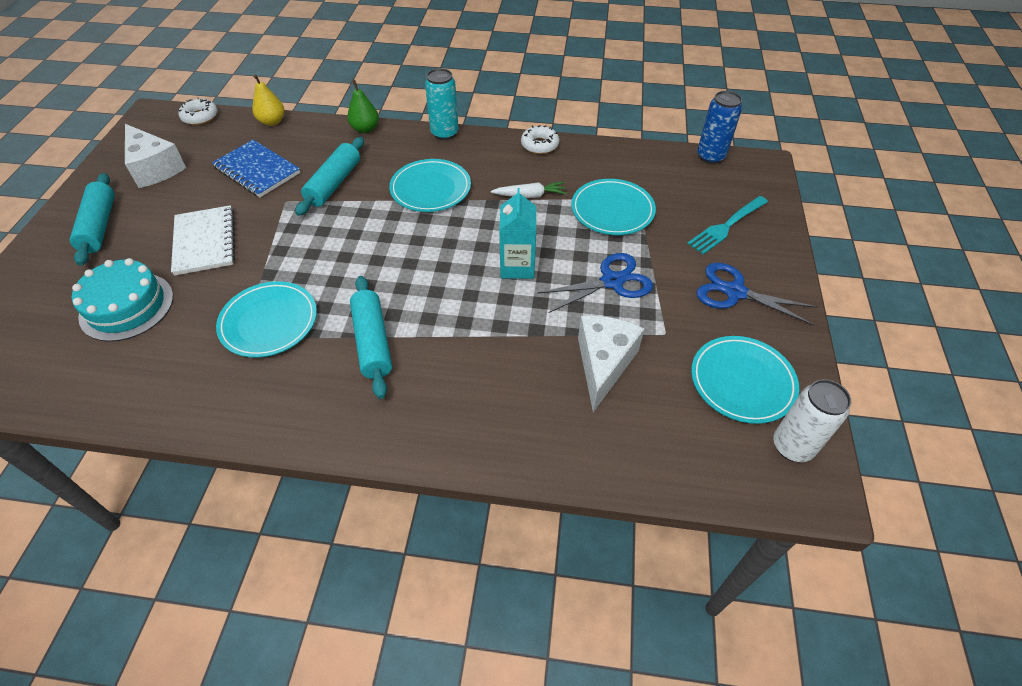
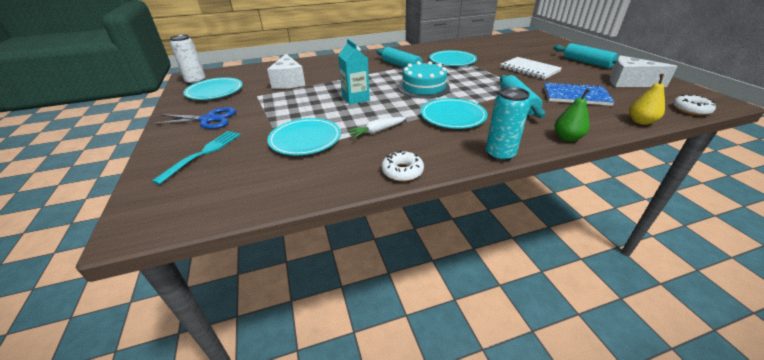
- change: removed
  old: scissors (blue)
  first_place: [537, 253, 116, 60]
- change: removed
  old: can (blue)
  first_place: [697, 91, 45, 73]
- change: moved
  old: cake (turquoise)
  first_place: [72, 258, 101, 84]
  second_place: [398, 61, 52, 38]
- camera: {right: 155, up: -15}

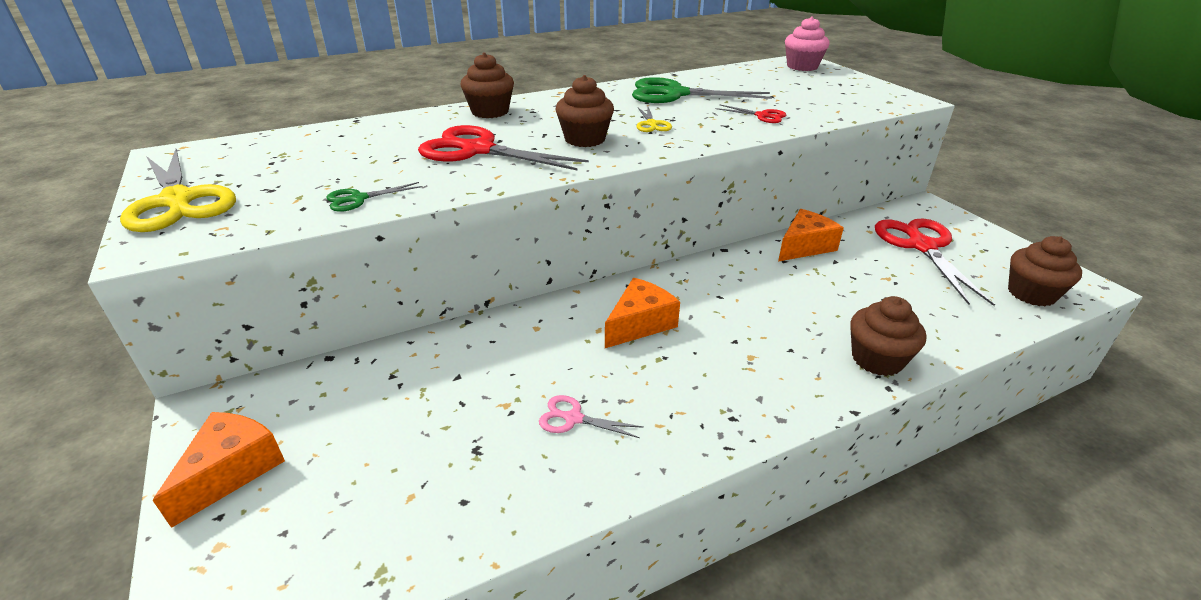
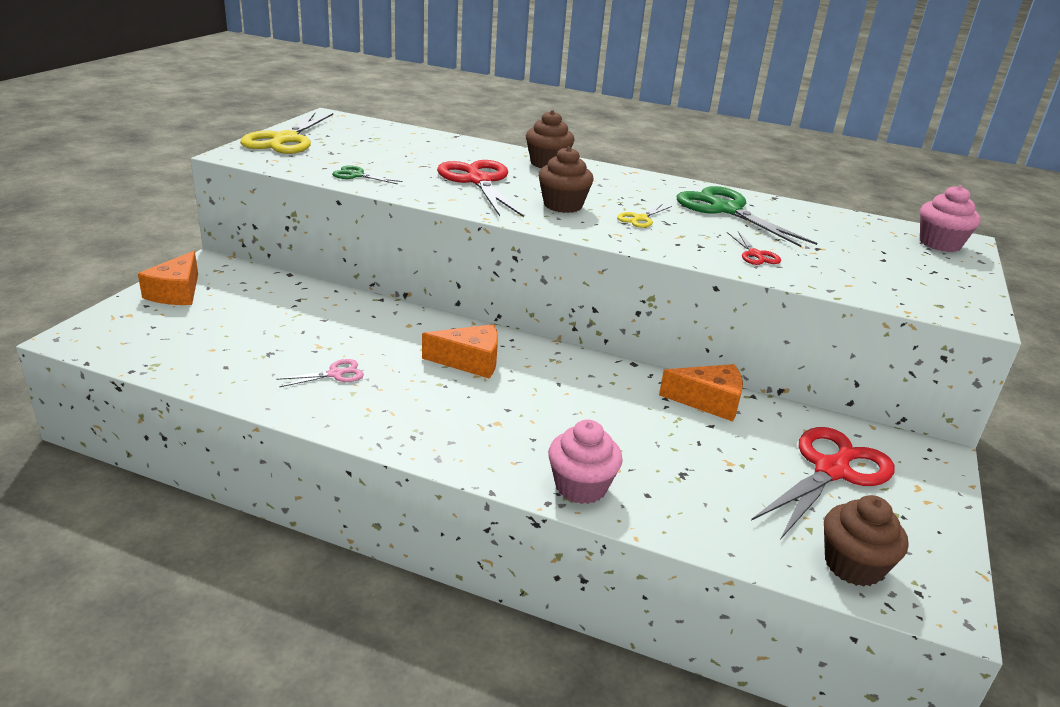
- change: recoloured
  old: cupcake (brown)
  new: cupcake (pink)
  first_place: [850, 296, 76, 80]
  second_place: [548, 420, 75, 84]
- change: turned
  old: cheese (orange)
  first_place: [153, 412, 132, 116]
  second_place: [138, 251, 60, 54]
  degrees: 120
- change: turned
  old: scissors (pink)
  first_place: [539, 395, 105, 43]
  second_place: [276, 359, 88, 28]
  degrees: 90
- camera: {right: 45, up: -5}

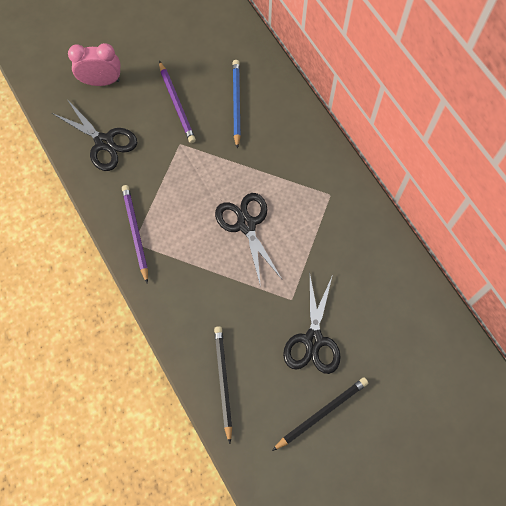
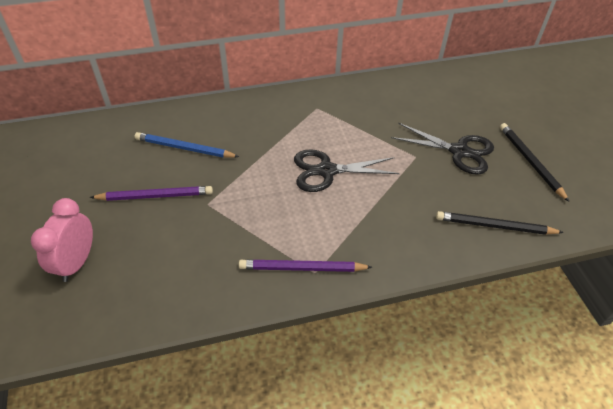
- change: removed
  old: scissors (black)
  first_place: [52, 98, 85, 73]
- camera: {right: -75, up: -20}

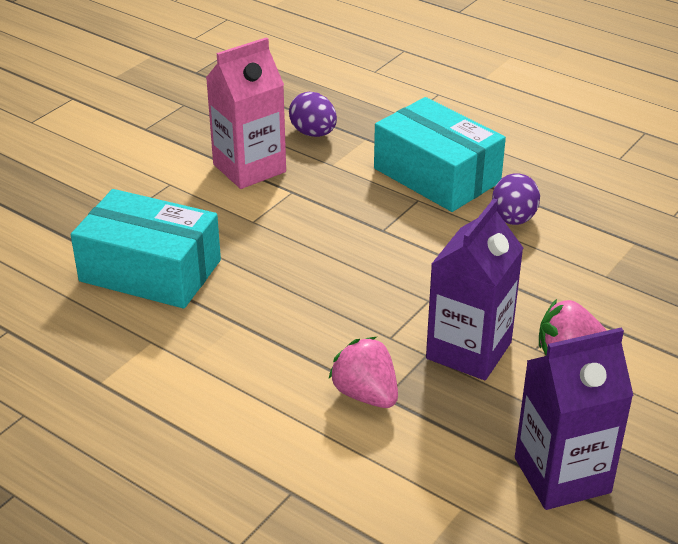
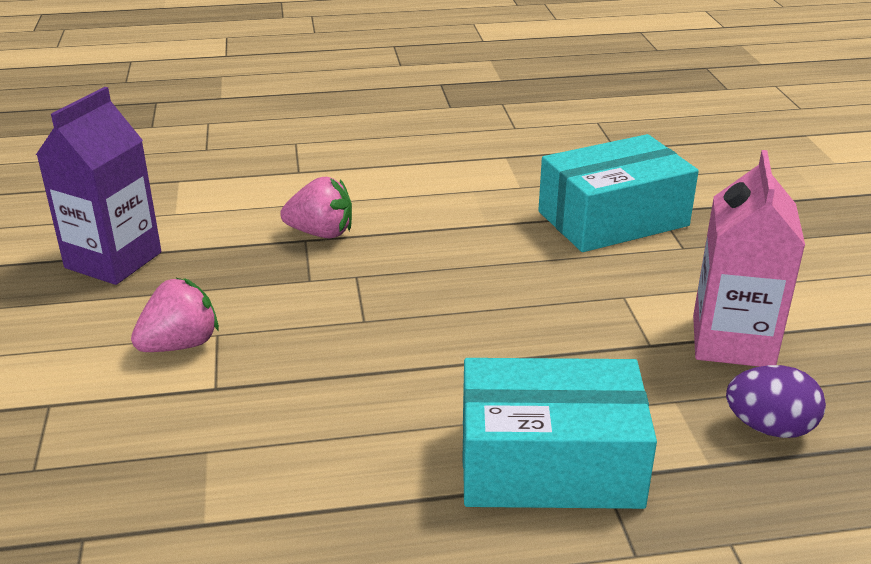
- change: removed
  old: carton (purple)
  first_place: [426, 198, 97, 182]
- change: removed
  old: egg (purple)
  first_place: [492, 173, 48, 52]
- camera: {right: 135, up: -5}

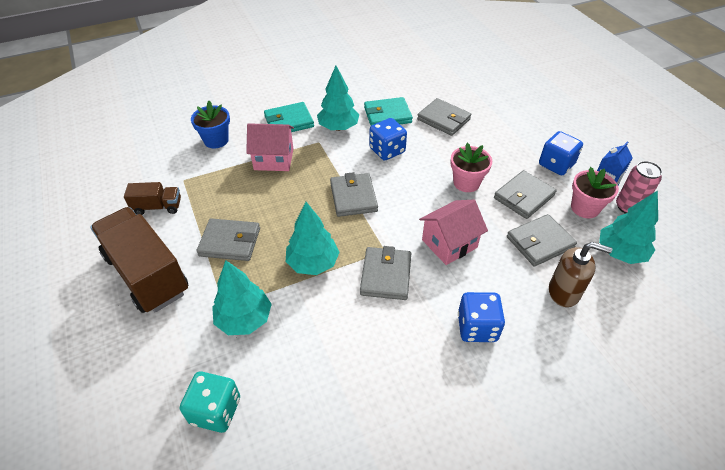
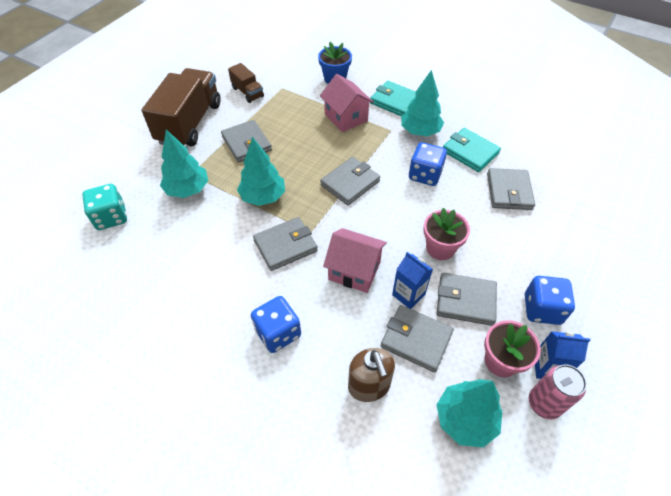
- change: added
  new: carton (blue)
  second_place: [392, 252, 41, 57]
- camera: {right: 55, up: 5}

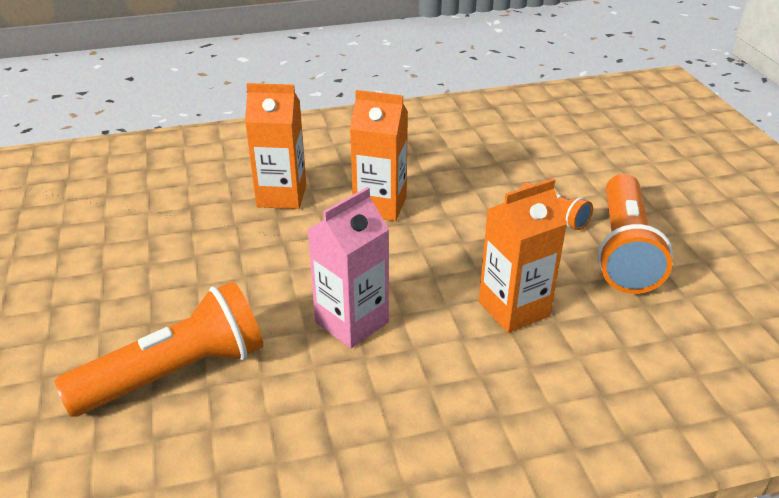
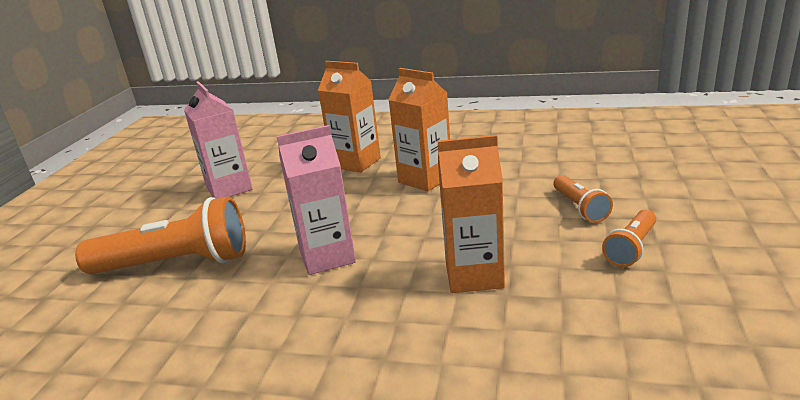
- change: added
  new: carton (pink)
  second_place: [184, 81, 69, 118]
- change: resized
  old: flashlight (orange)
  first_place: [597, 174, 76, 120]
  second_place: [602, 210, 54, 57]
  factor: 0.51
- camera: {right: 30, up: -10}

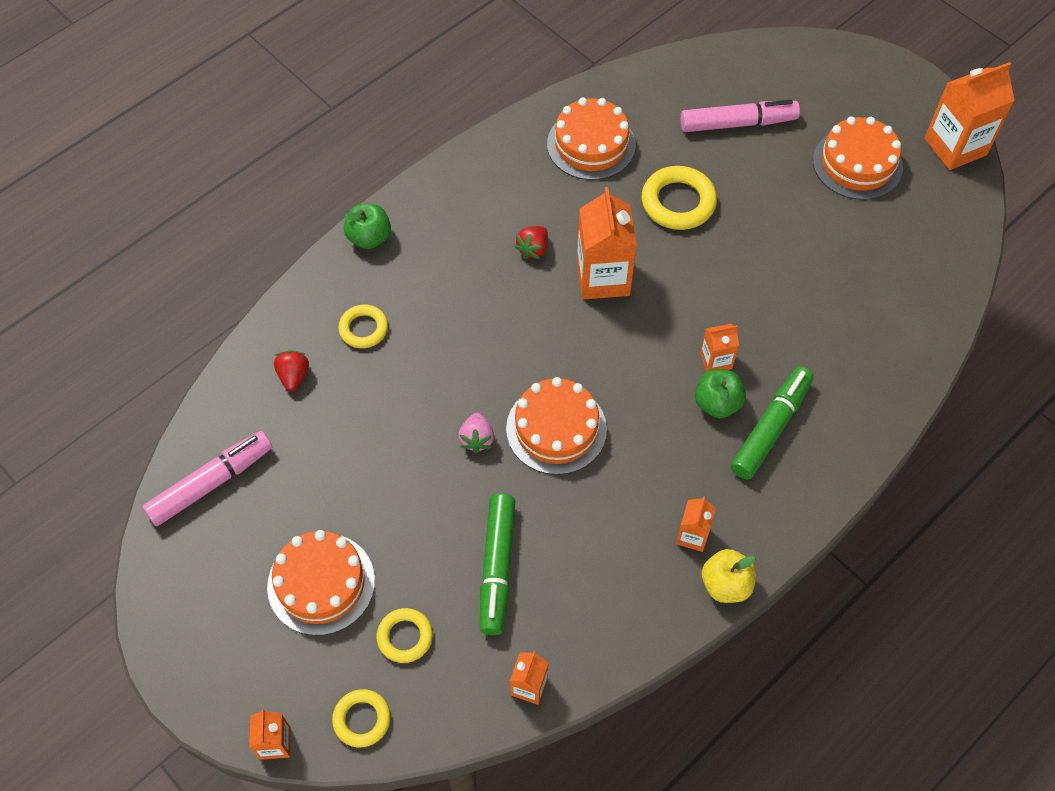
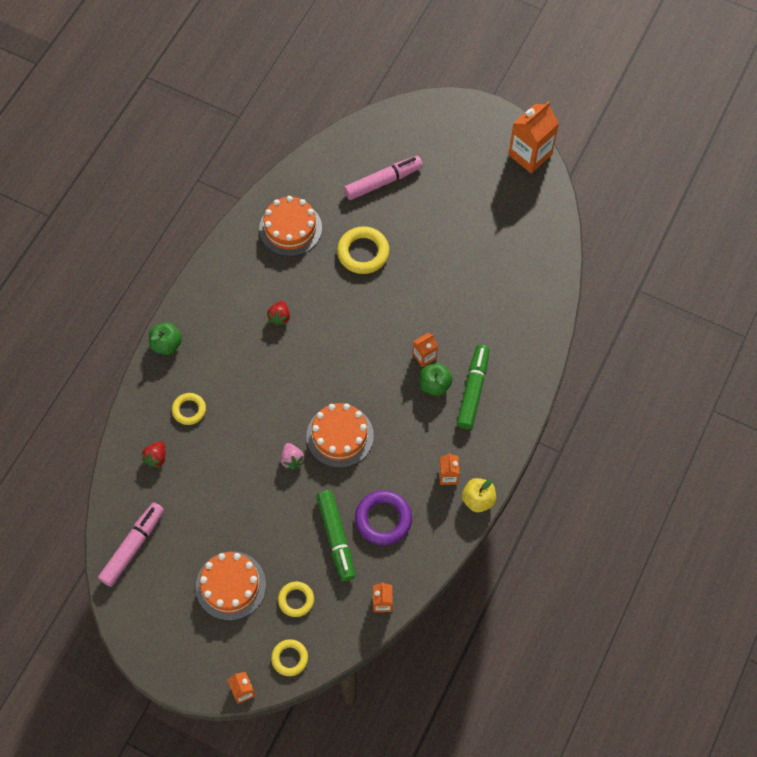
- change: removed
  old: carton (orange)
  first_place: [577, 187, 60, 113]
- change: removed
  old: cake (orange)
  first_place: [813, 116, 90, 84]
- change: added
  new: ring (purple)
  second_place: [355, 490, 57, 55]
- change: turned
  old: strawberry (red)
  first_place: [274, 350, 35, 41]
  second_place: [141, 441, 24, 27]
  degrees: -135
- camera: {right: -20, up: 5}

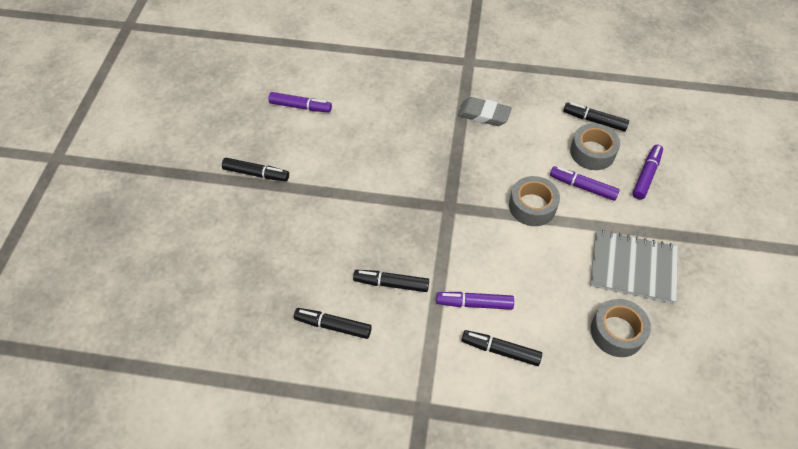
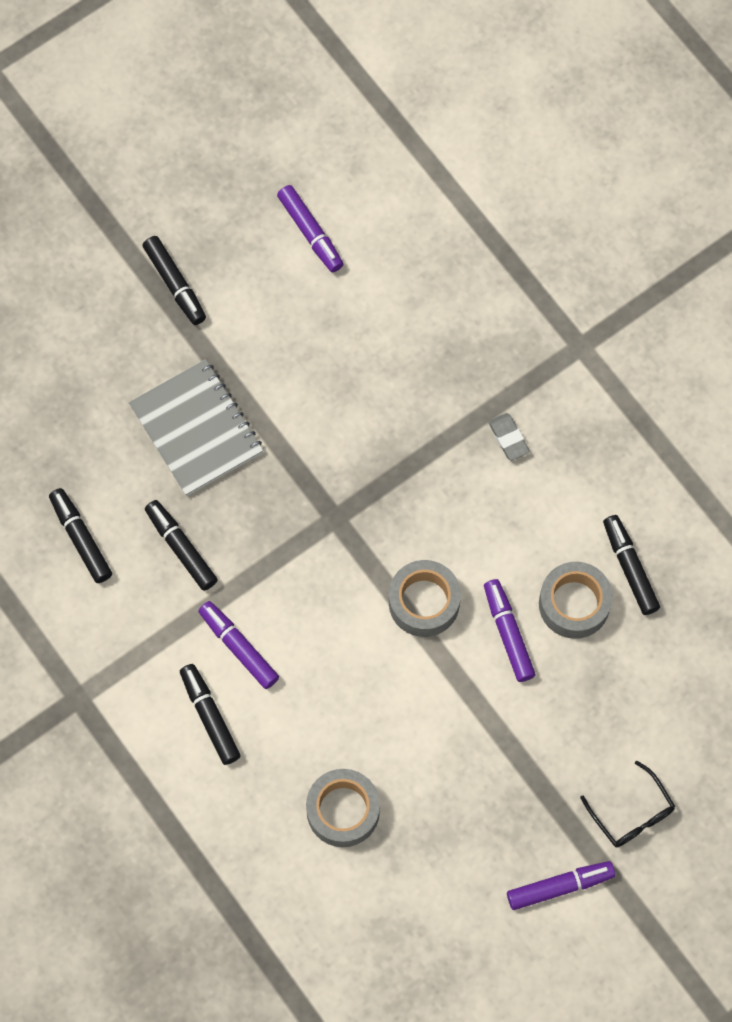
- change: added
  new: glasses (black)
  second_place: [580, 760, 95, 87]
- change: moved
  old: notebook (grey)
  first_place: [590, 230, 88, 74]
  second_place: [129, 359, 134, 137]
- change: moved
  old: marker (purple)
  first_place: [633, 145, 30, 55]
  second_place: [507, 861, 108, 49]
- change: resized
  old: eraser (grey)
  first_place: [457, 97, 55, 29]
  second_place: [488, 413, 42, 48]
  factor: 0.62
- camera: {right: 45, up: 15}

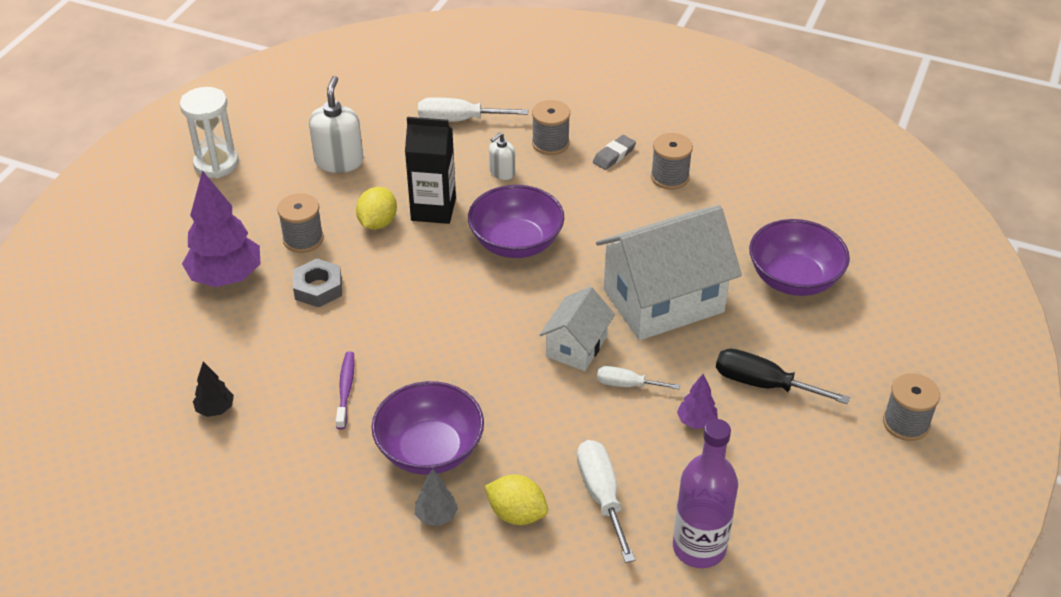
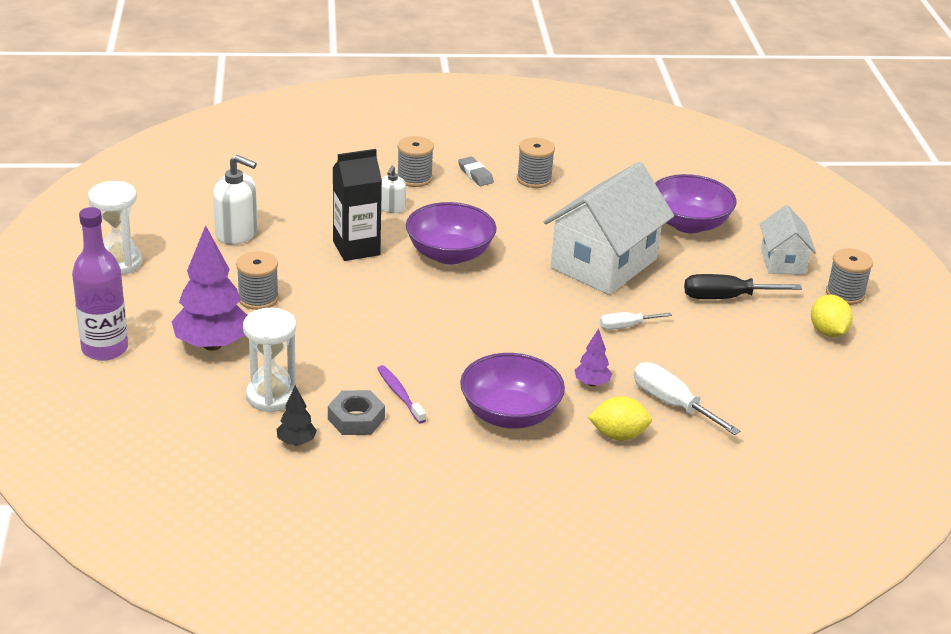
- change: removed
  old: tree (grey)
  first_place: [414, 469, 44, 57]
- change: removed
  old: screwdriver (white)
  first_place: [418, 97, 110, 25]
- change: added
  new: hourglass (white)
  second_place: [243, 308, 55, 105]
- change: moved
  old: nut (grey)
  first_place: [293, 258, 49, 49]
  second_place: [328, 390, 57, 45]
- change: moved
  old: lemon (yellow)
  first_place: [356, 187, 41, 43]
  second_place: [811, 295, 42, 42]
- change: moved
  old: house (white)
  first_place: [539, 287, 76, 84]
  second_place: [760, 205, 56, 70]
- change: moved
  old: bottle (purple)
  first_place: [673, 419, 65, 149]
  second_place: [72, 207, 56, 154]
- change: moved
  old: tree (purple)
  first_place: [677, 374, 41, 55]
  second_place: [575, 328, 37, 58]
- change: turned
  old: soap dispenser (white)
  first_place: [309, 76, 54, 97]
  second_place: [213, 155, 45, 90]
  degrees: 135
- change: turned
  old: eraser (grey)
  first_place: [593, 135, 43, 35]
  second_place: [458, 157, 36, 29]
  degrees: -45
- camera: {right: -30, up: -10}

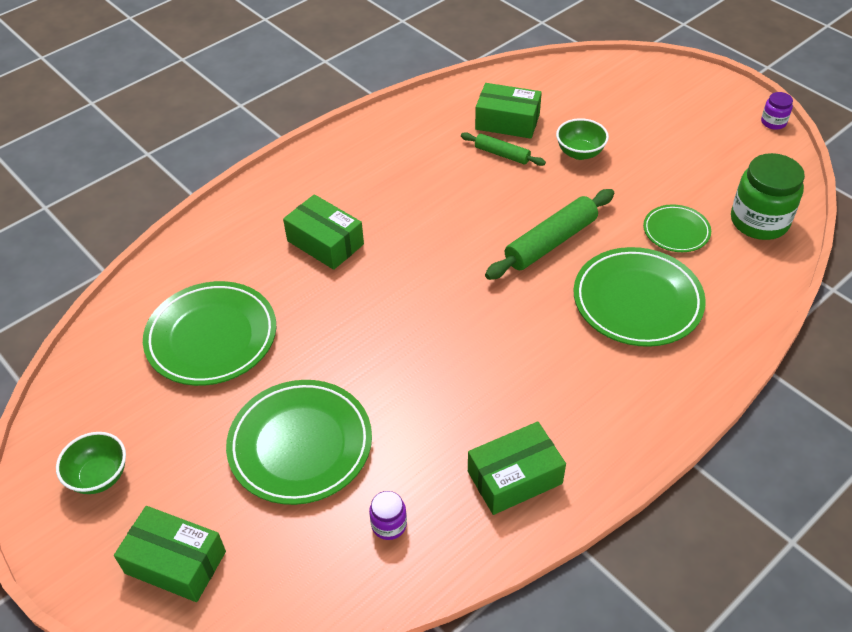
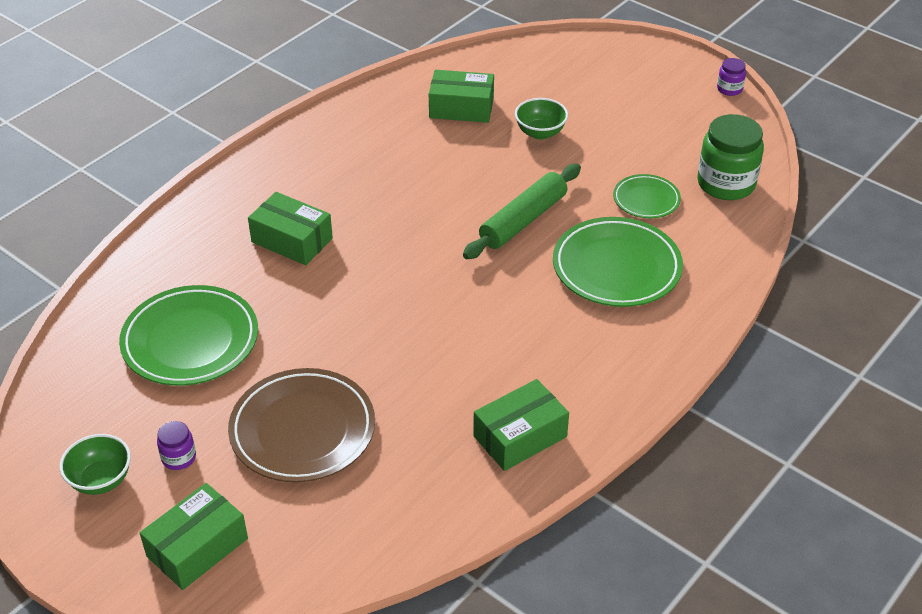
- change: removed
  old: rolling pin (green)
  first_place: [461, 132, 85, 34]
- change: moved
  old: jar (purple)
  first_place: [369, 491, 38, 49]
  second_place: [157, 421, 39, 49]
- change: recoloured
  old: plate (green)
  new: plate (brown)
  first_place: [226, 380, 146, 125]
  second_place: [228, 368, 147, 115]
- change: turned
  old: box (green)
  first_place: [114, 506, 112, 96]
  second_place: [140, 483, 108, 107]
  degrees: -60
- camera: {right: -10, up: -5}

